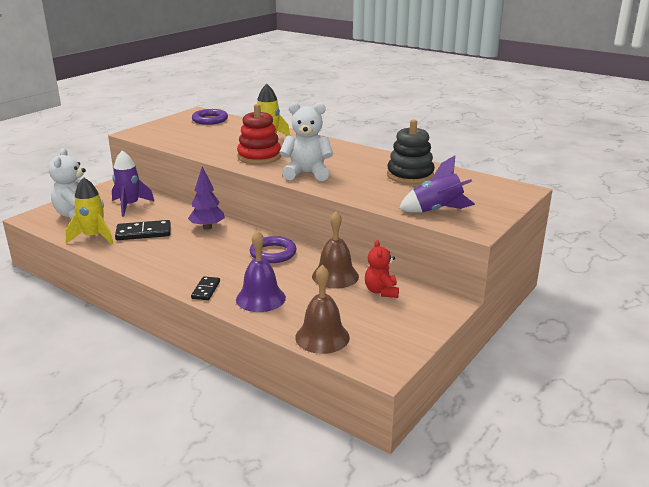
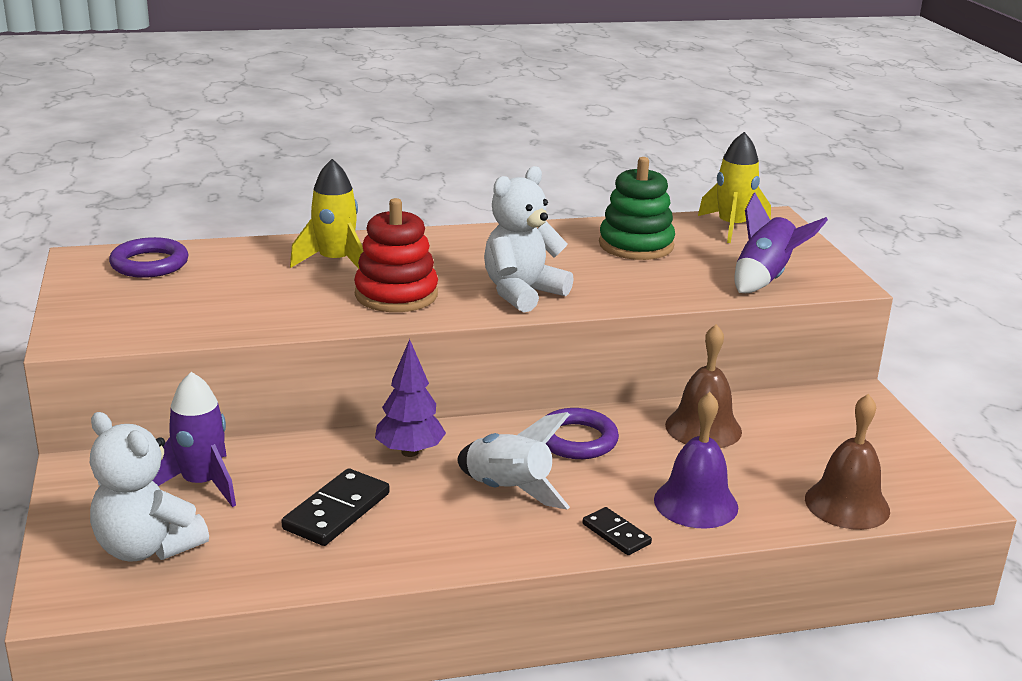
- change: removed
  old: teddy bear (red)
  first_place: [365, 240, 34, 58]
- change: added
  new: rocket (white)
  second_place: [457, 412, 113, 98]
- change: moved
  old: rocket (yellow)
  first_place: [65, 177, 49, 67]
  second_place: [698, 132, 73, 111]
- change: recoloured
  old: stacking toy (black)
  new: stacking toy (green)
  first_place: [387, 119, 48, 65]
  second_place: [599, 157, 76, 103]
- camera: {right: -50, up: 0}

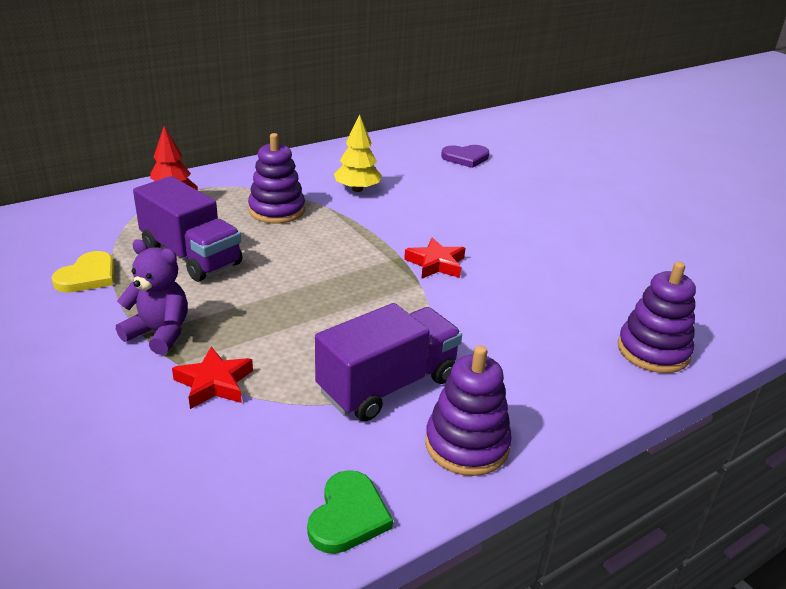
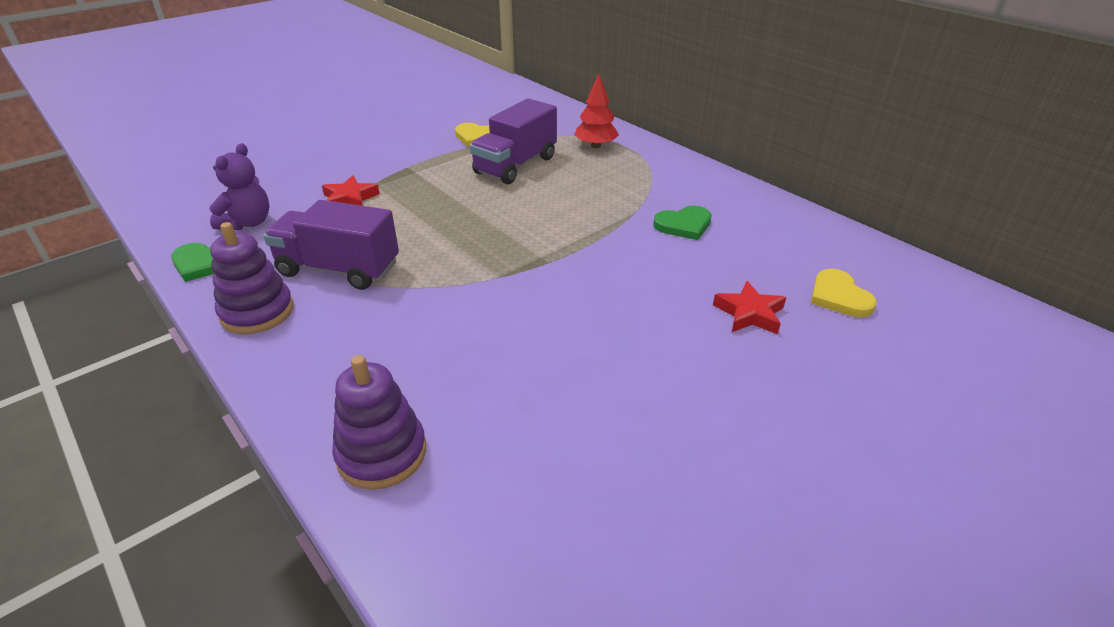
- change: removed
  old: stacking toy (purple)
  first_place: [248, 133, 57, 91]
- change: moved
  old: teddy bear (purple)
  first_place: [116, 239, 72, 116]
  second_place: [209, 143, 60, 87]
- change: moved
  old: star (red)
  first_place: [404, 237, 61, 42]
  second_place: [713, 281, 73, 53]
- change: replaced
  old: tree (yellow)
  new: heart (green)
  first_place: [334, 114, 48, 78]
  second_place: [653, 206, 59, 34]
- change: recoloured
  old: heart (purple)
  new: heart (yellow)
  first_place: [441, 145, 48, 23]
  second_place: [811, 269, 66, 49]
- change: turned
  old: truck (purple)
  first_place: [315, 303, 147, 118]
  second_place: [263, 200, 136, 90]
  degrees: 150
- camera: {right: 85, up: 5}

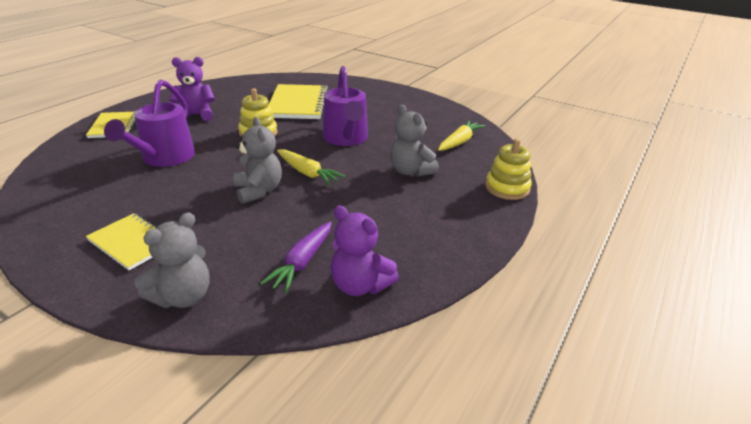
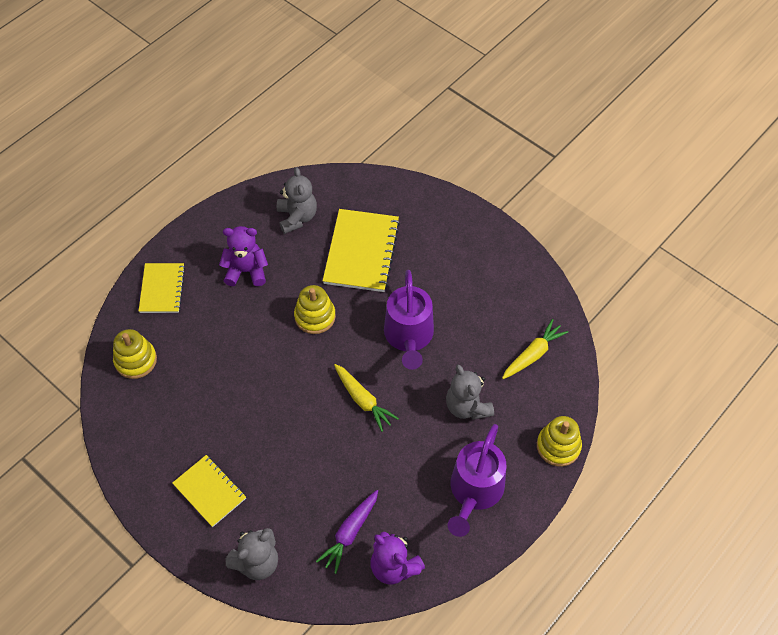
- change: added
  new: stacking toy (yellow)
  second_place: [113, 329, 44, 50]
- change: moved
  old: watering can (purple)
  first_place: [104, 80, 91, 87]
  second_place: [447, 424, 59, 113]
- change: moved
  old: teddy bear (grey)
  first_place: [234, 117, 48, 87]
  second_place: [277, 167, 40, 67]
- camera: {right: 10, up: 25}

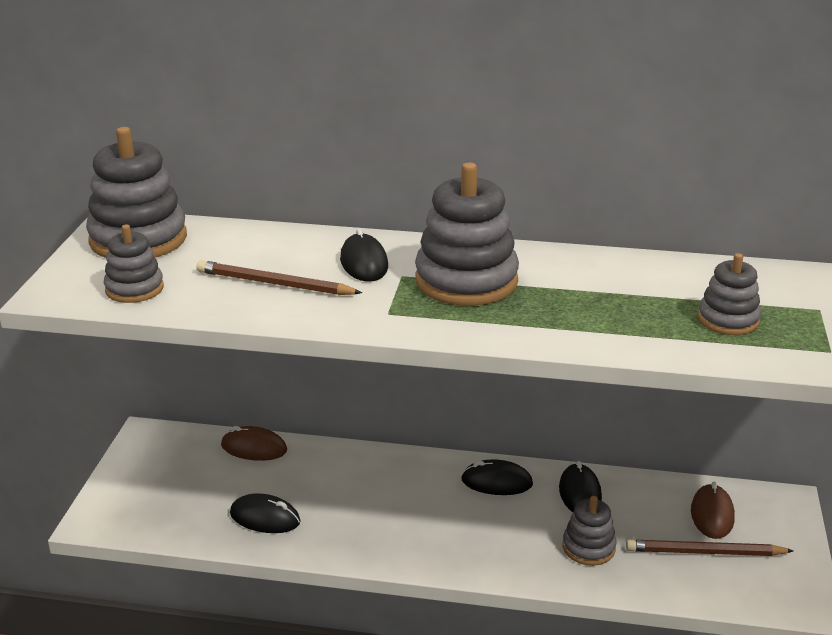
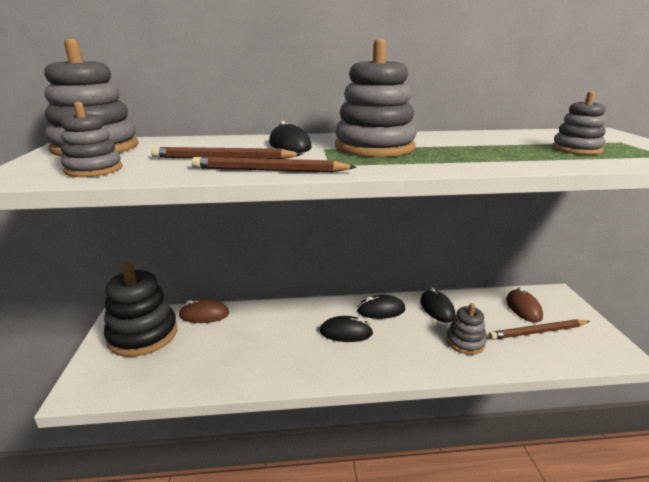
- change: added
  new: stacking toy (black)
  second_place: [104, 263, 73, 94]
- change: added
  new: pencil (brown)
  second_place: [192, 157, 165, 15]
- change: moved
  old: mouse (black)
  first_place: [230, 493, 71, 40]
  second_place: [320, 316, 53, 26]
- camera: {right: -15, up: -5}

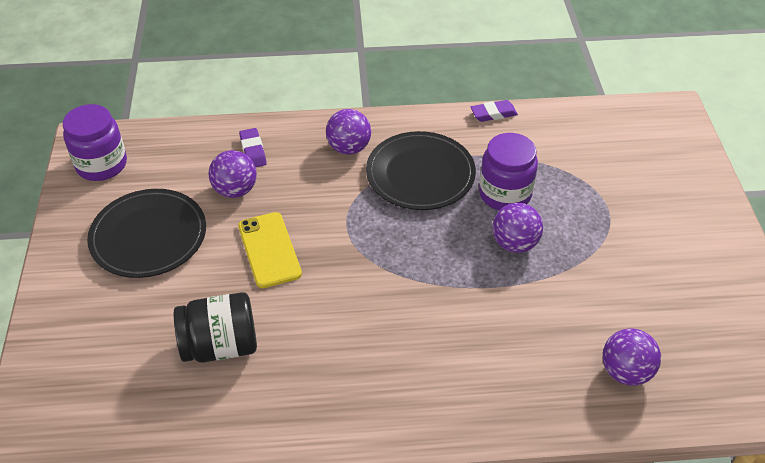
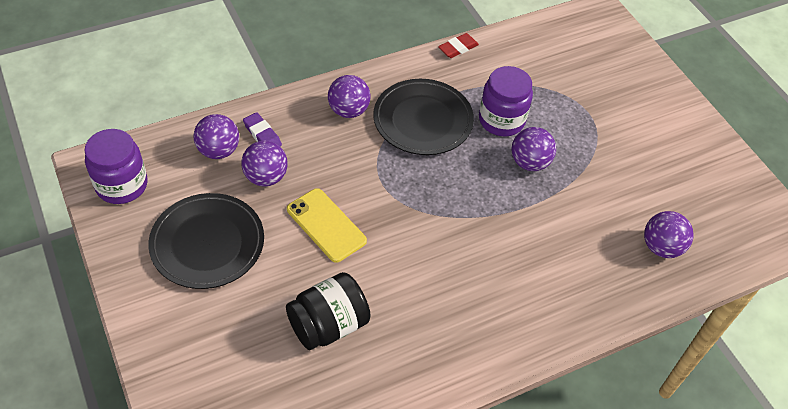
- change: added
  new: ball (purple)
  second_place: [194, 114, 45, 45]
- change: recoloured
  old: eraser (purple)
  new: eraser (red)
  first_place: [470, 100, 48, 22]
  second_place: [438, 33, 41, 25]
- camera: {right: -25, up: 5}

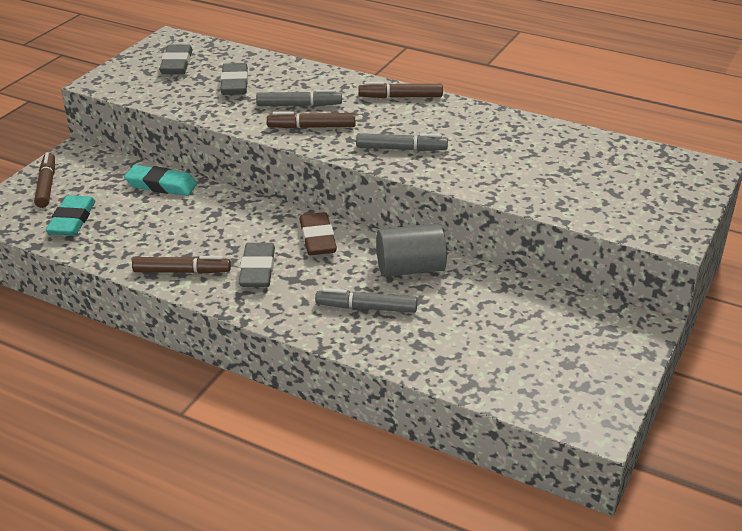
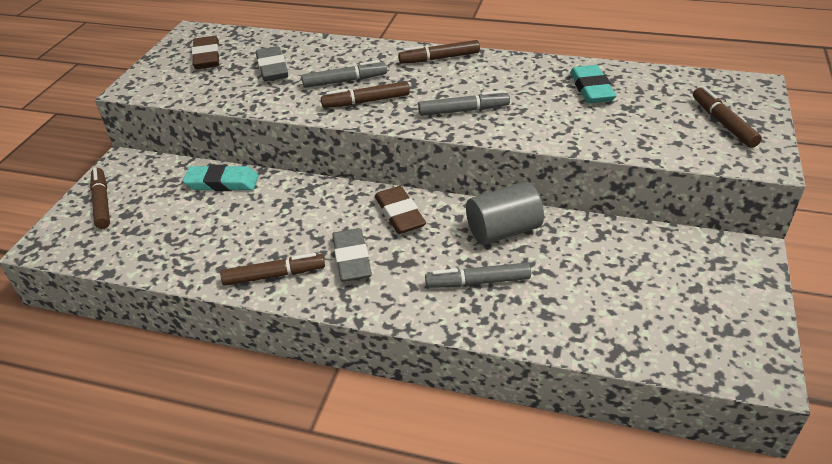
- change: added
  new: marker (brown)
  second_place: [693, 86, 69, 62]
- change: moved
  old: eraser (turquoise)
  first_place: [46, 195, 49, 41]
  second_place: [570, 65, 46, 38]
- change: recoloured
  old: eraser (grey)
  new: eraser (brown)
  first_place: [159, 45, 33, 29]
  second_place: [192, 36, 28, 33]
- camera: {right: -10, up: 5}

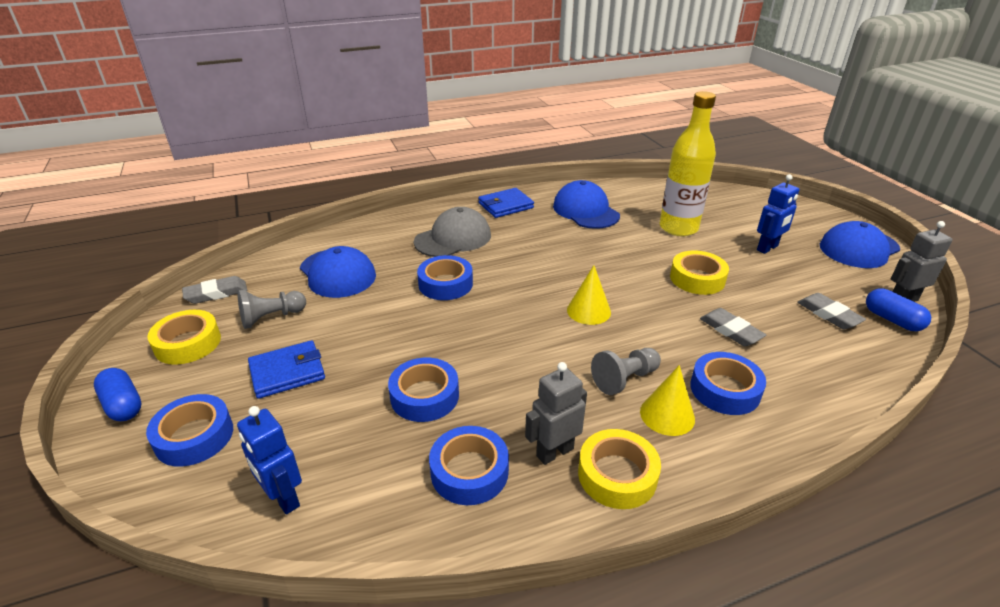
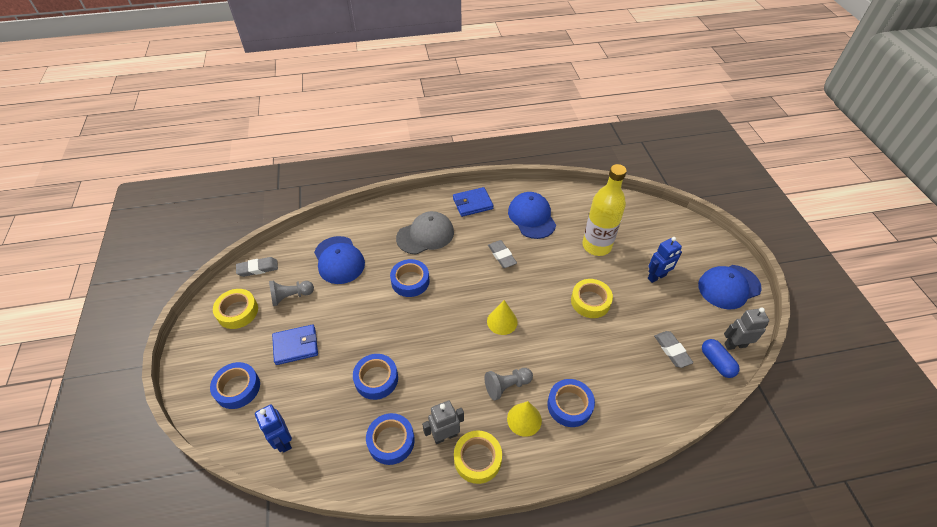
- change: removed
  old: capsule (blue)
  first_place: [94, 368, 47, 53]
- change: moved
  old: eraser (grey)
  first_place: [700, 308, 66, 38]
  second_place: [488, 240, 29, 28]
- camera: {right: 10, up: 15}

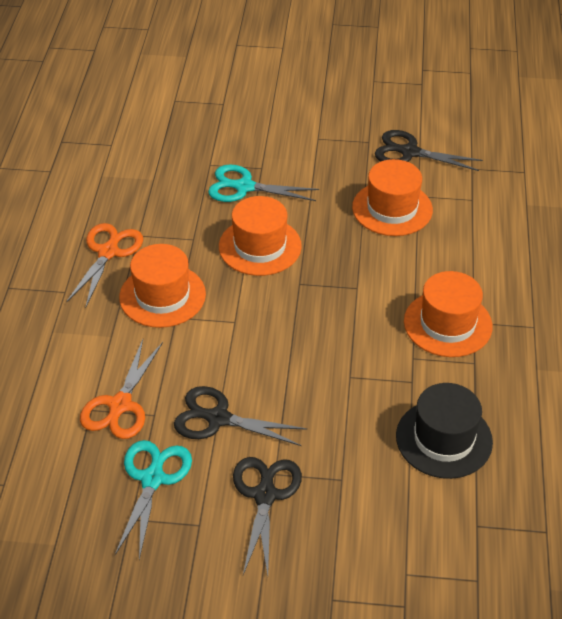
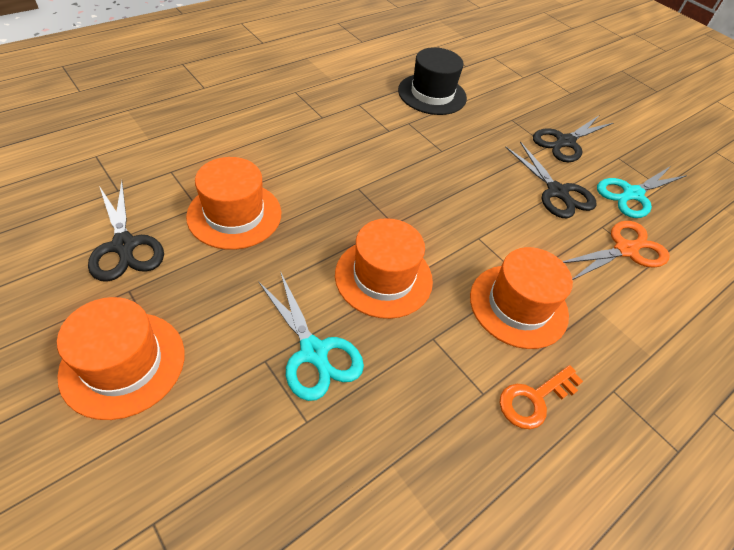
- change: moved
  old: hat (orange)
  first_place: [404, 271, 89, 86]
  second_place: [57, 297, 128, 123]
- change: replaced
  old: scissors (orange)
  new: key (orange)
  first_place: [66, 223, 77, 85]
  second_place: [500, 365, 83, 64]
- camera: {right: -140, up: 5}

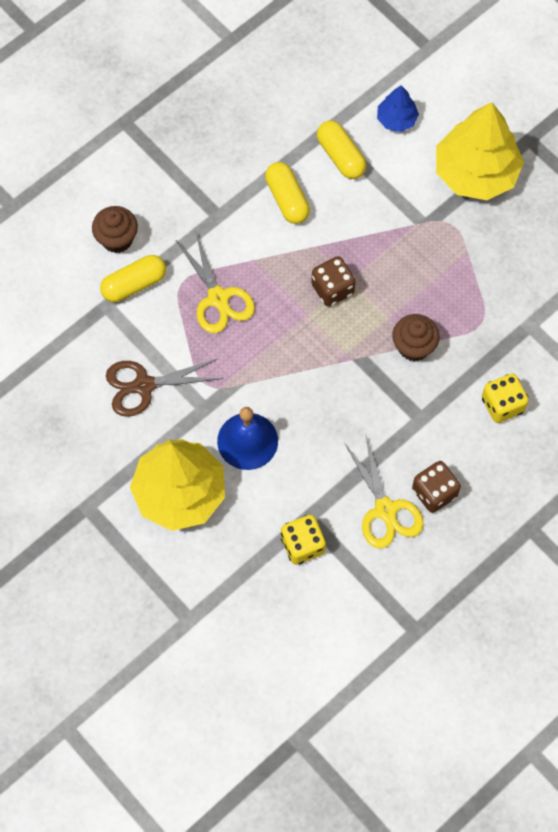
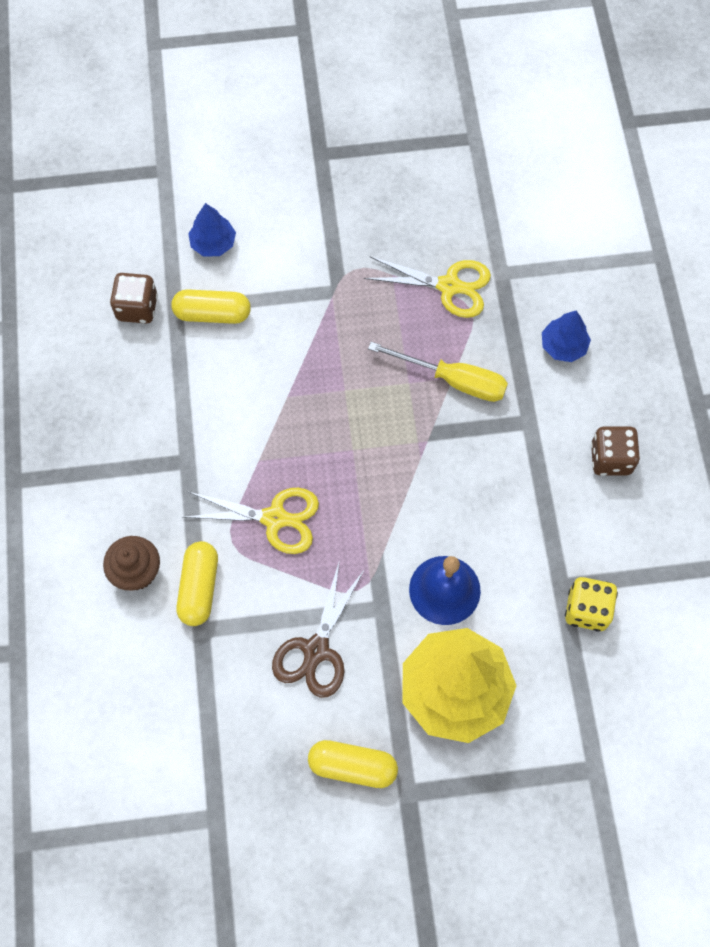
- change: removed
  old: tree (yellow)
  first_place: [436, 102, 88, 98]
- change: moved
  old: capsule (yellow)
  first_place: [265, 162, 45, 62]
  second_place: [308, 740, 90, 48]
- change: moved
  old: dice (brown)
  first_place: [311, 256, 44, 51]
  second_place: [110, 273, 48, 51]
- change: moved
  old: scissors (yellow)
  first_place: [345, 436, 78, 113]
  second_place: [364, 256, 127, 62]
- change: replaced
  old: cupcake (brown)
  new: screwdriver (yellow)
  first_place: [392, 314, 48, 47]
  second_place: [368, 342, 140, 60]
- change: replaced
  old: dice (yellow)
  new: tree (blue)
  first_place: [482, 373, 47, 50]
  second_place: [542, 311, 49, 51]
- camera: {right: -55, up: 0}

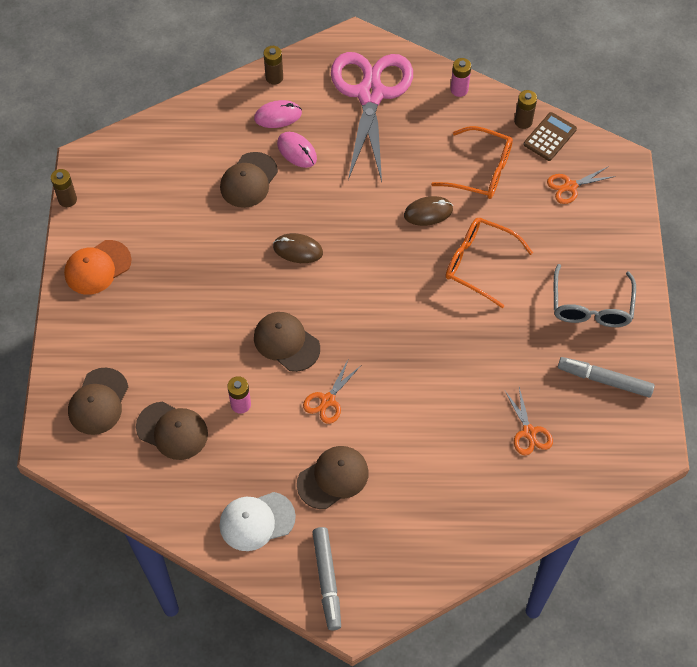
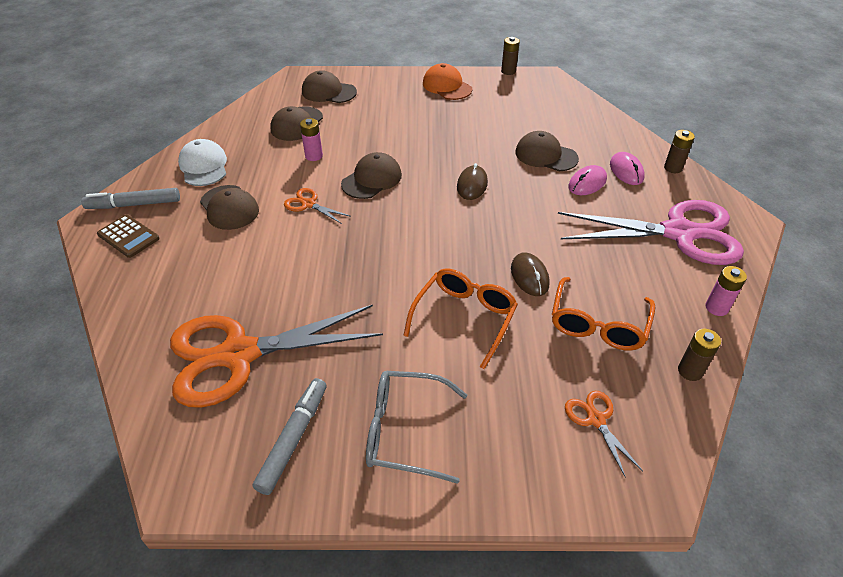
- change: moved
  old: calculator (brown)
  first_place: [523, 112, 54, 49]
  second_place: [97, 215, 63, 43]
- change: resized
  old: scissors (orange)
  first_place: [505, 387, 48, 68]
  second_place: [170, 305, 213, 103]
  factor: 2.41
- camera: {right: 90, up: -15}

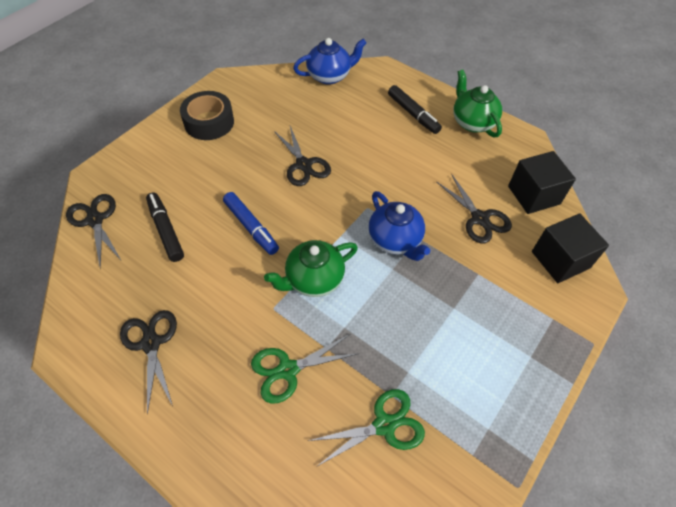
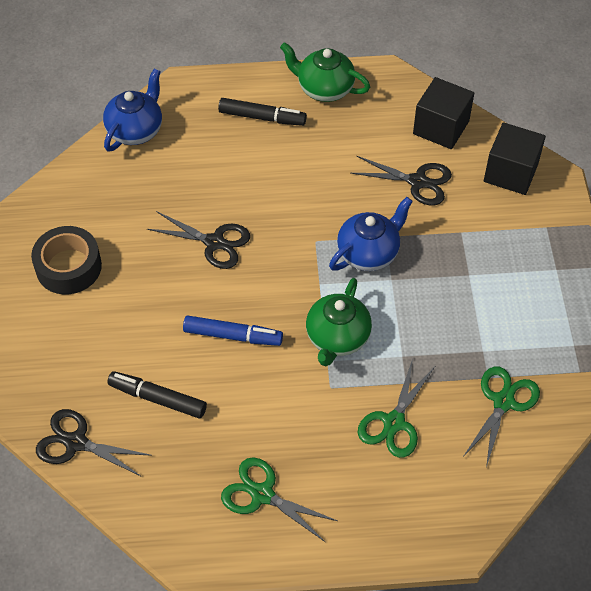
- change: recoloured
  old: scissors (black)
  new: scissors (green)
  first_place: [120, 310, 57, 105]
  second_place: [221, 457, 117, 85]
- change: turned
  old: teapot (blue)
  first_place: [368, 191, 62, 70]
  second_place: [329, 197, 84, 74]
  degrees: -60
- camera: {right: -40, up: 0}

